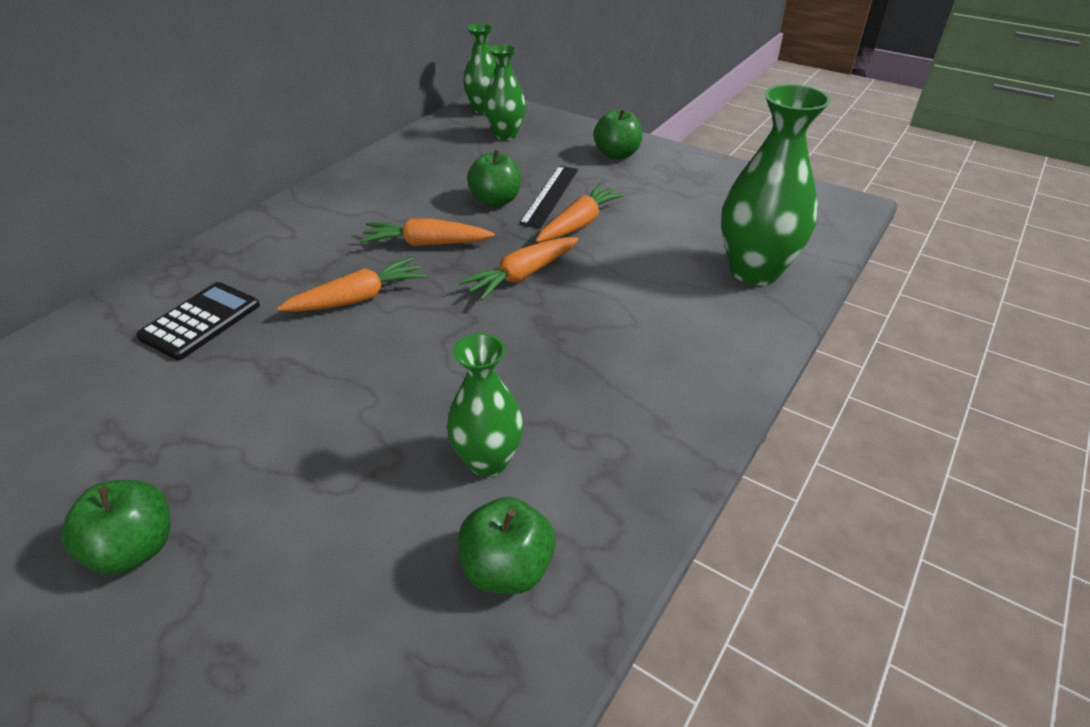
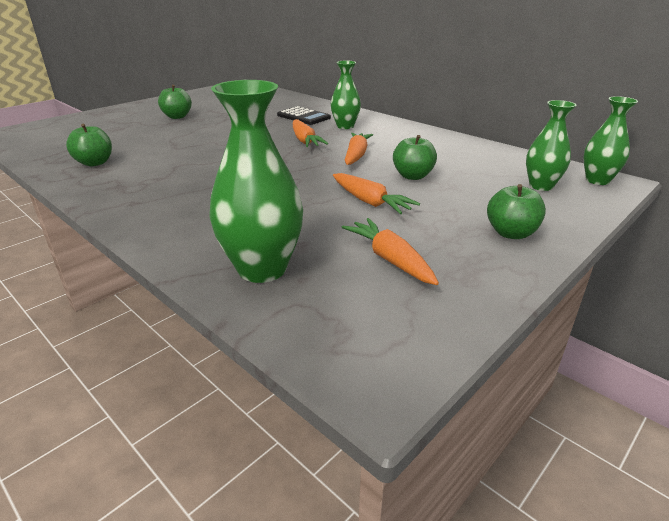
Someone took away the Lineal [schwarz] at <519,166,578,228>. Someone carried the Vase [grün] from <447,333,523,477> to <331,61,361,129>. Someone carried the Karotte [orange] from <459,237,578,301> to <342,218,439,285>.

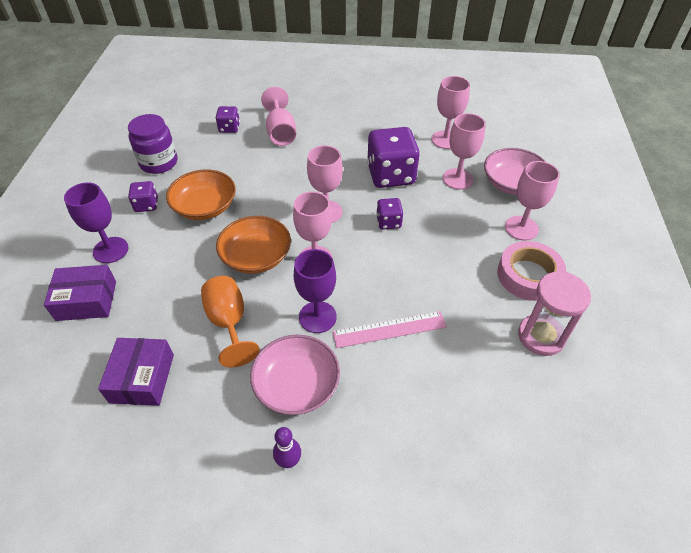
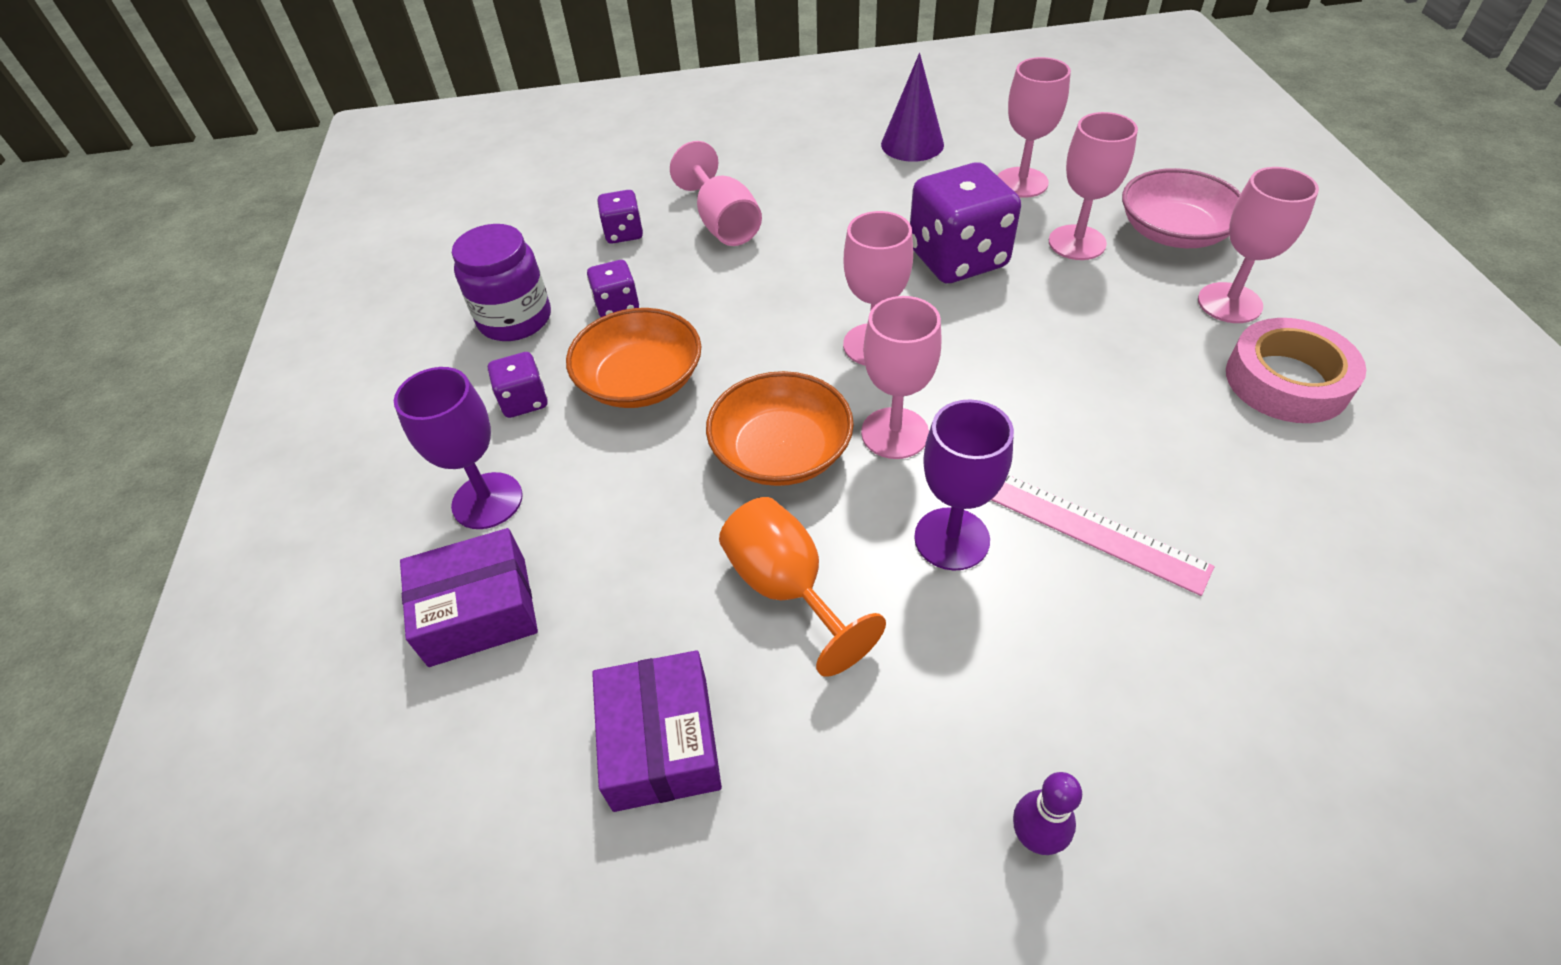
Someone took away the Schüssel [rosa] at <250,335,340,415>. Someone took away the Sanduhr [rosa] at <518,272,591,356>. Someone put down the Kegel [lila] at <881,53,944,162>. Someone carried the Spielwürfel [lila] from <376,198,403,230> to <587,260,639,317>. Someone rotated the Lineal [rosa] at <332,311,447,348> by 60 degrees clockwise.

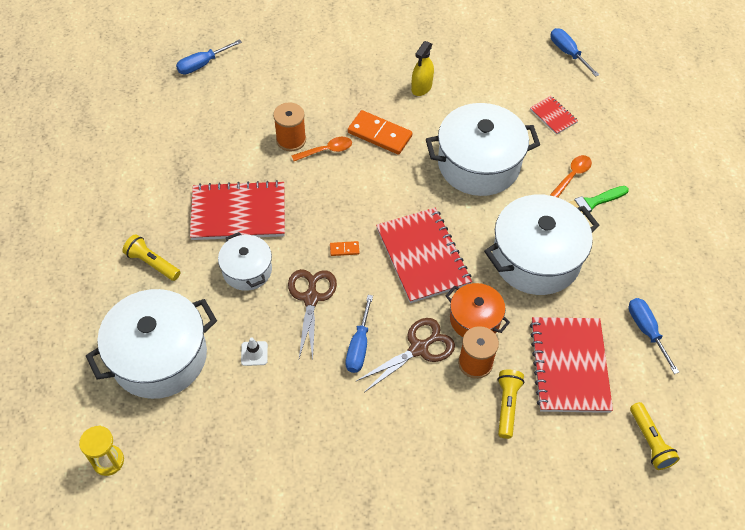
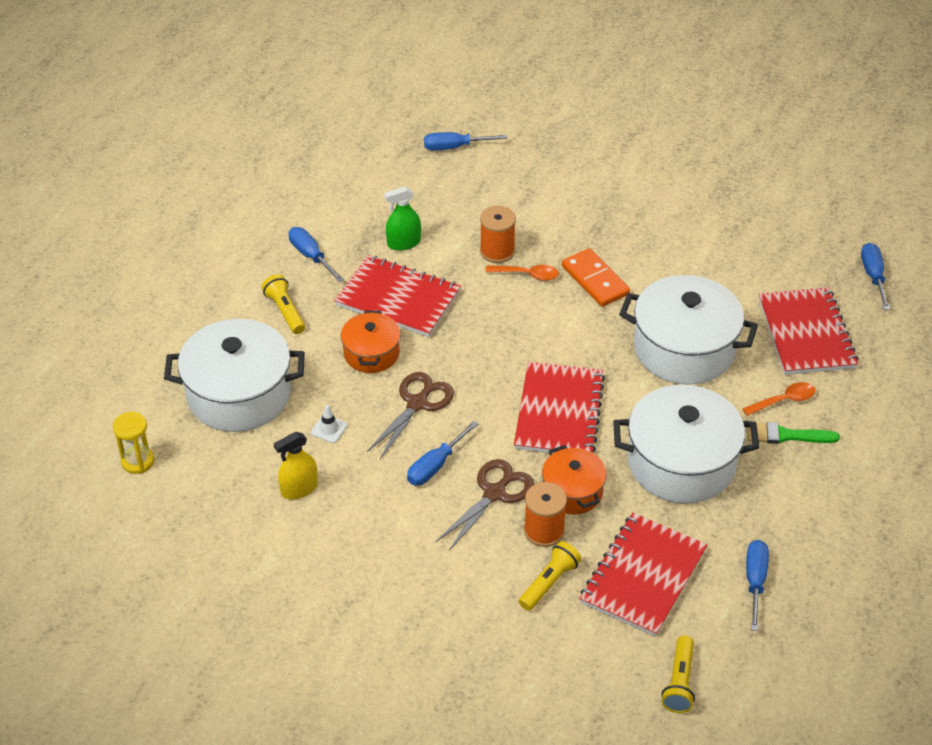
Someone took away the Dominostein [orange] at <330,241,360,256>. Someone put down the Schraubenzieher [blau] at <288,227,344,282>. Someone put down the Sprühflasche [grün] at <384,186,421,251>. Someone carried the Sprühflasche [gelb] from <411,41,434,96> to <274,432,318,499>. Someone repainted the Kochtopf [weiß] at <218,232,272,291>, which became the Kochtopf [orange] at <341,311,401,373>. Someone rotated the Schere [braun] at <356,318,455,392> by 45 degrees counterclockwise. Someone scaled the Notizbuch [rot] at <530,96,578,135> by 2.08.

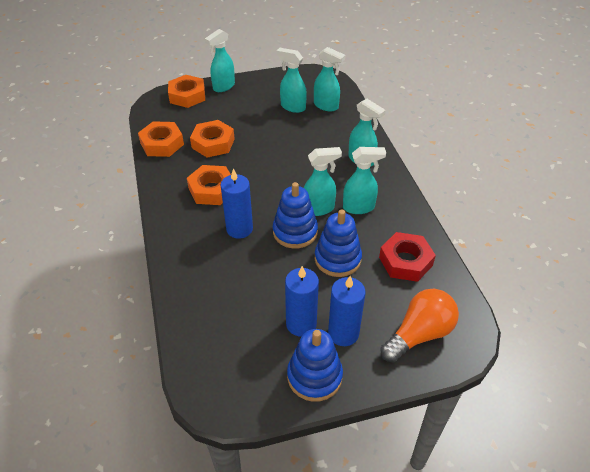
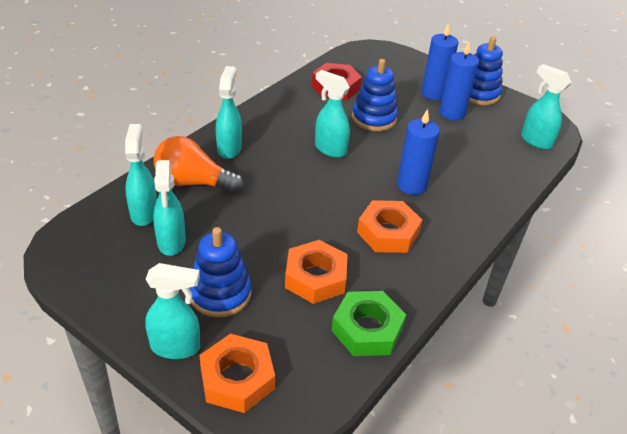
Someone carried the Stapelspielzeug [blau] from <273,182,318,249> to <189,227,251,318>. Someone carried the Sprühflasche [türkis] from <343,147,386,214> to <521,64,572,150>. Someone carried the Glühbirne [orange] from <380,289,459,363> to <154,136,243,194>. Someone repainted the Sechskantmutter [orange] at <138,121,184,157>, which became the Sechskantmutter [grün] at <331,291,406,356>.

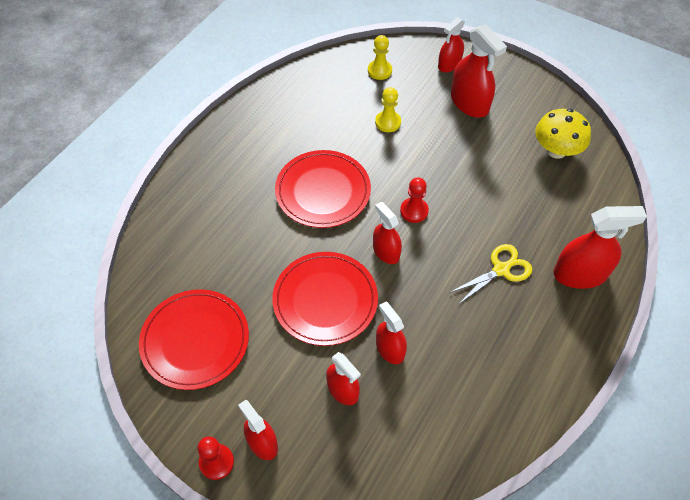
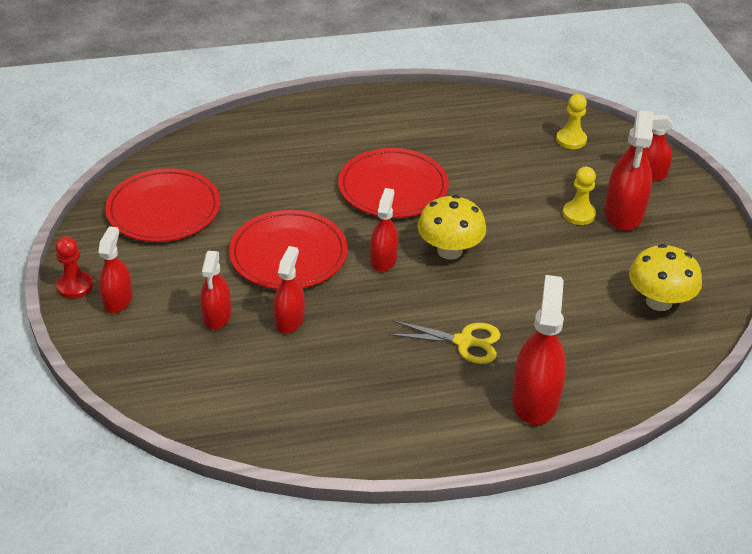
Someone carried the Bauer [gelb] from <375,87,401,132> to <563,167,596,225>. Someone swapped the Bauer [rot] at <400,177,429,223> for the Pilz [gelb] at <418,195,486,259>. Someone rotated the Sprühflasche [rot] at <554,206,647,289> by 120 degrees counterclockwise.

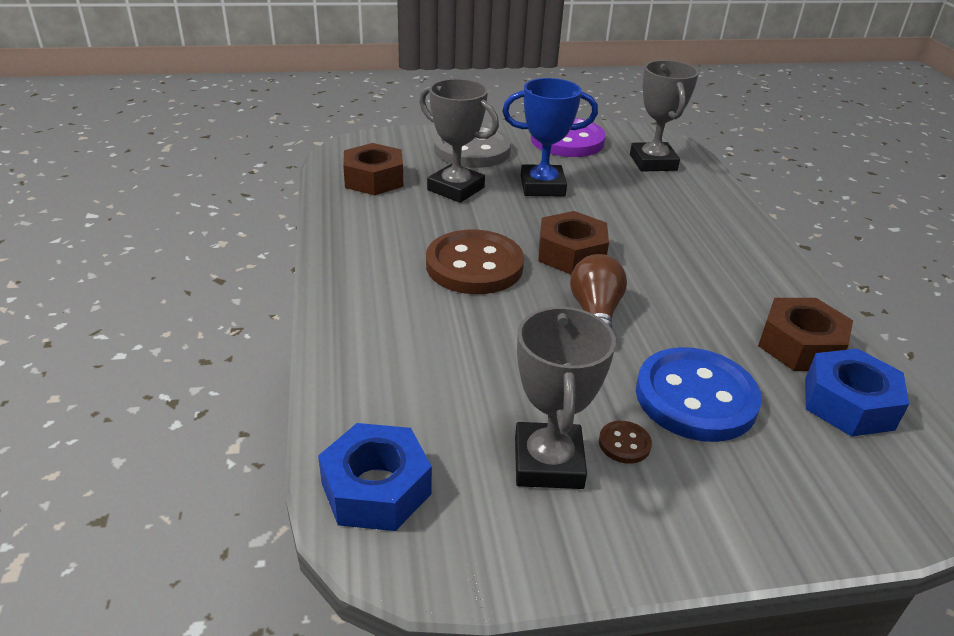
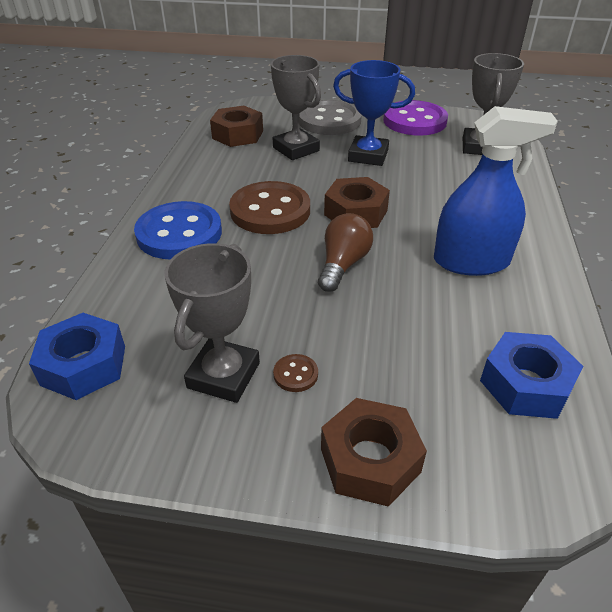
Someone put down the Sprühflasche [blau] at <434,106,558,276>. Someone carried the Knopf [blau] from <636,347,762,442> to <134,201,222,259>. Someone carried the Sechskantmutter [braun] from <758,298,853,371> to <321,398,427,507>.

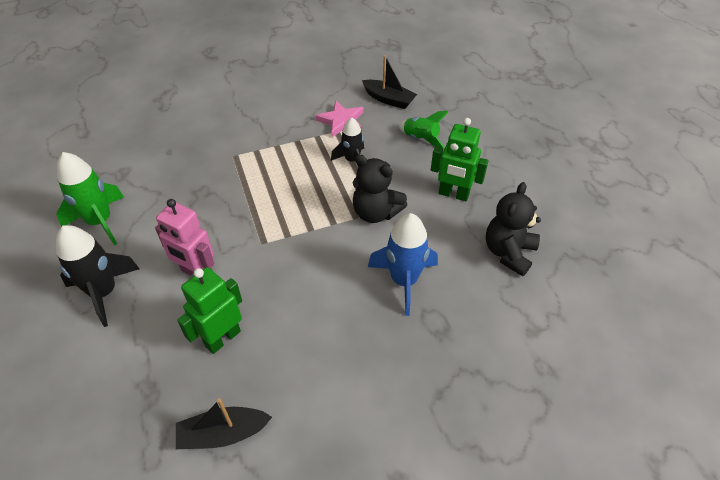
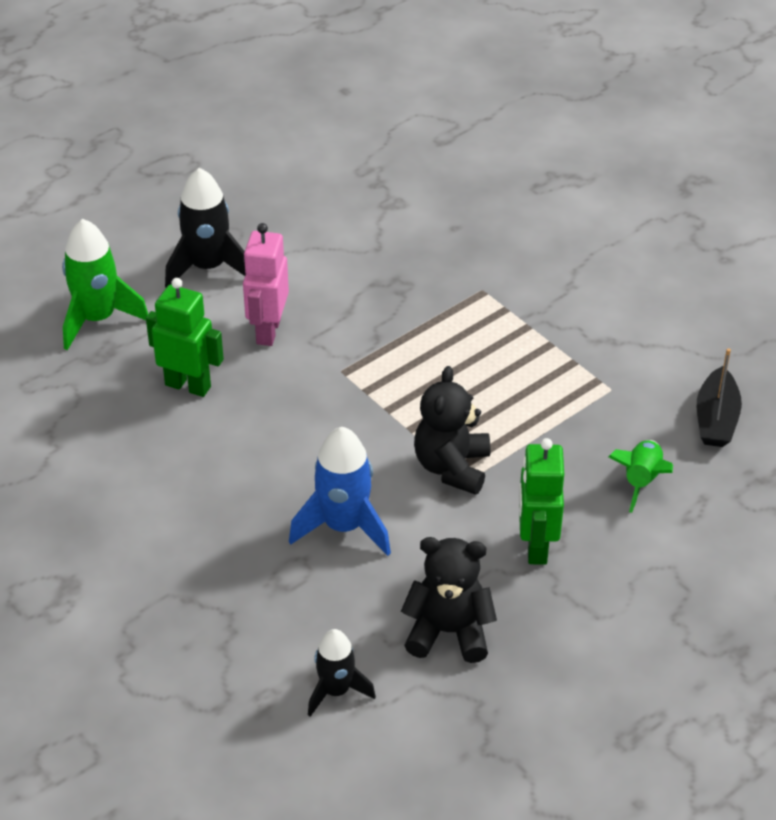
Someone took away the Boot [schwarz] at <176,399,272,449>. Someone took away the Stern [rosa] at <316,101,364,137>. Someone carried the Rakete [grün] from <56,152,124,245> to <62,219,148,350>. Someone carried the Rakete [schwarz] from <331,117,364,168> to <308,629,376,717>.

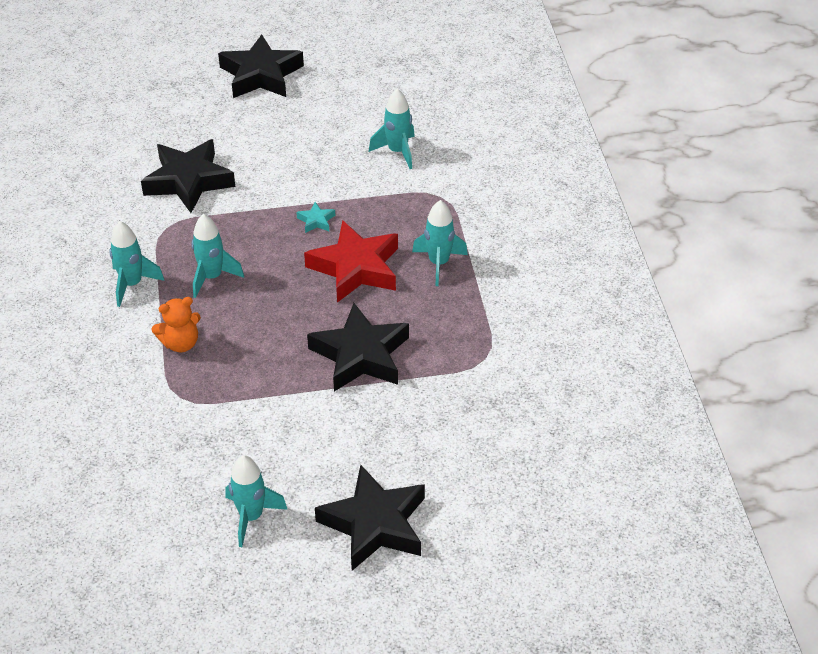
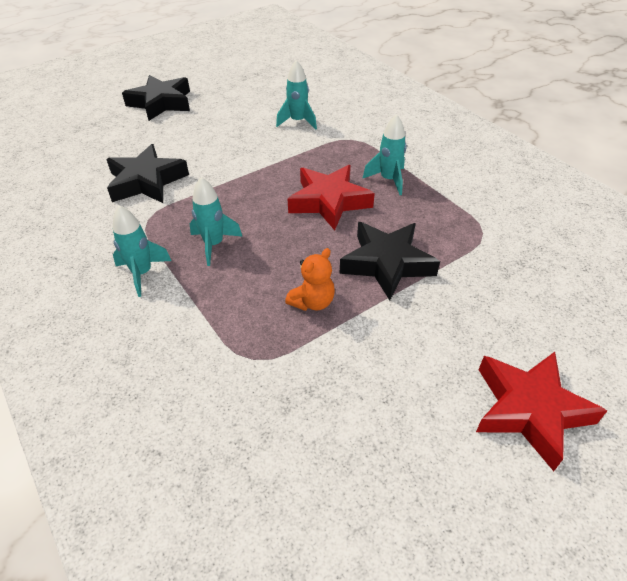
Someone took away the Rakete [türkis] at <225,455,288,547>. Someone took away the Stern [türkis] at <296,202,335,233>. Someone carried the Teddybär [orange] from <151,297,201,352> to <285,248,335,311>. Someone repainted the Stern [schwarz] at <315,465,425,571>, which became the Stern [rot] at <476,352,607,471>.

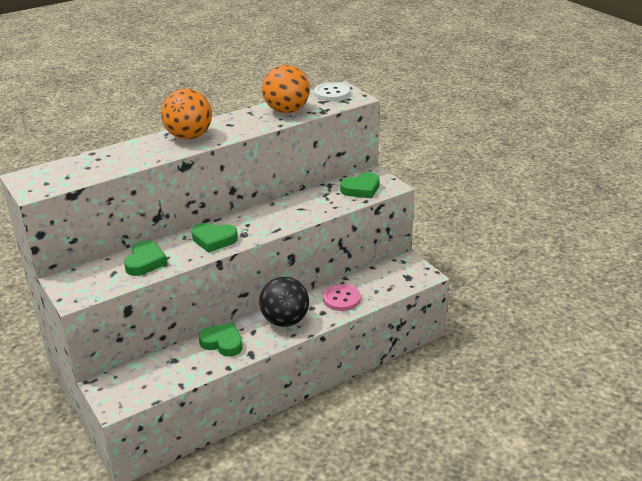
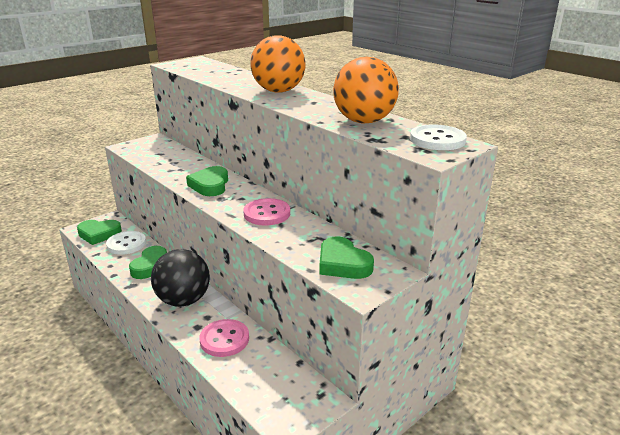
Someone put down the Knopf [weiß] at <106,231,146,255>. Someone put down the Knopf [rosa] at <243,198,290,226>. Someone carried the Herz [grün] from <124,240,167,276> to <77,220,122,245>.

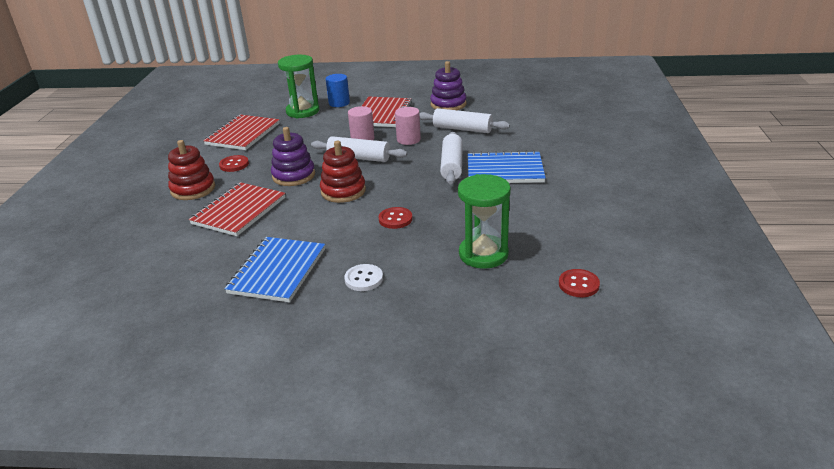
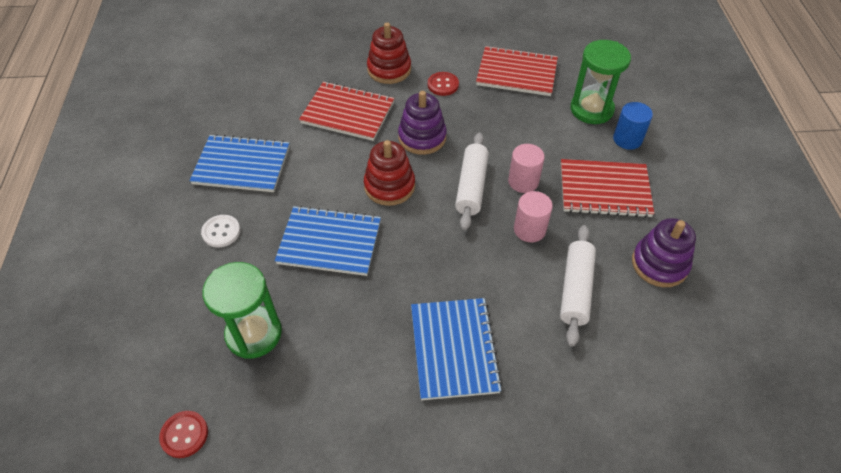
Someone took away the Nudelholz [weiß] at <440,132,463,184>. Someone swapped the Knopf [rot] at <379,207,413,229> for the Notizbuch [blau] at <275,205,381,276>.

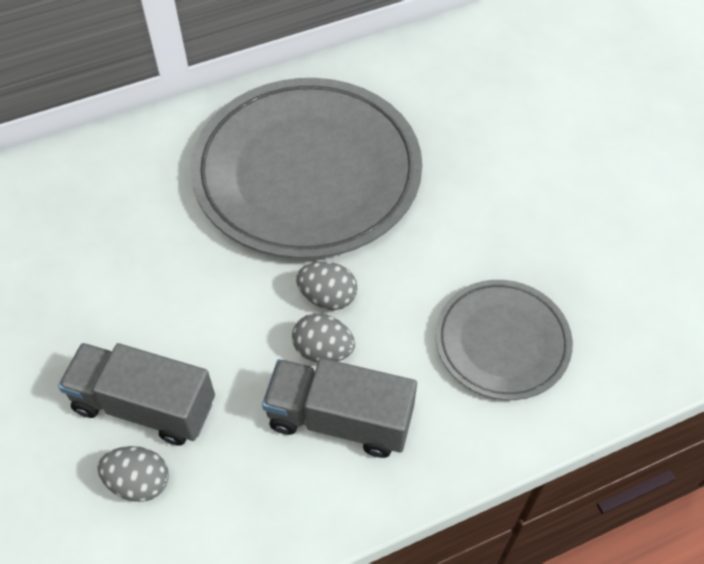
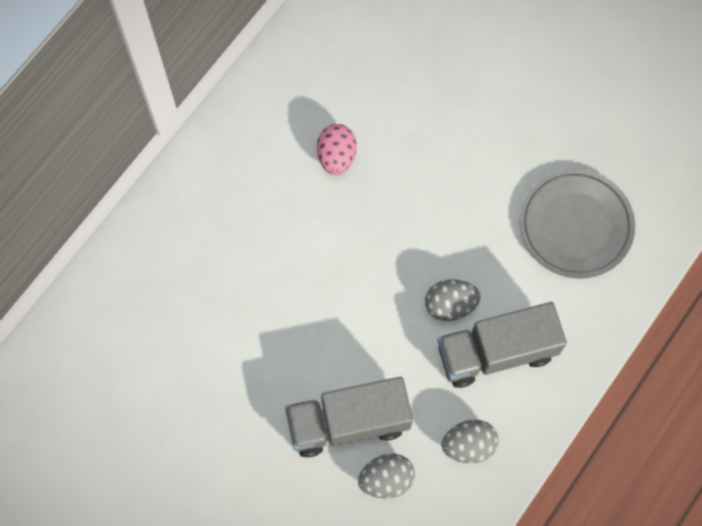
Someone carried the Ei [grau] from <296,262,357,310> to <442,420,499,463>. Someone swapped the Teller [grau] at <190,78,422,259> for the Ei [rosa] at <317,124,357,175>.

